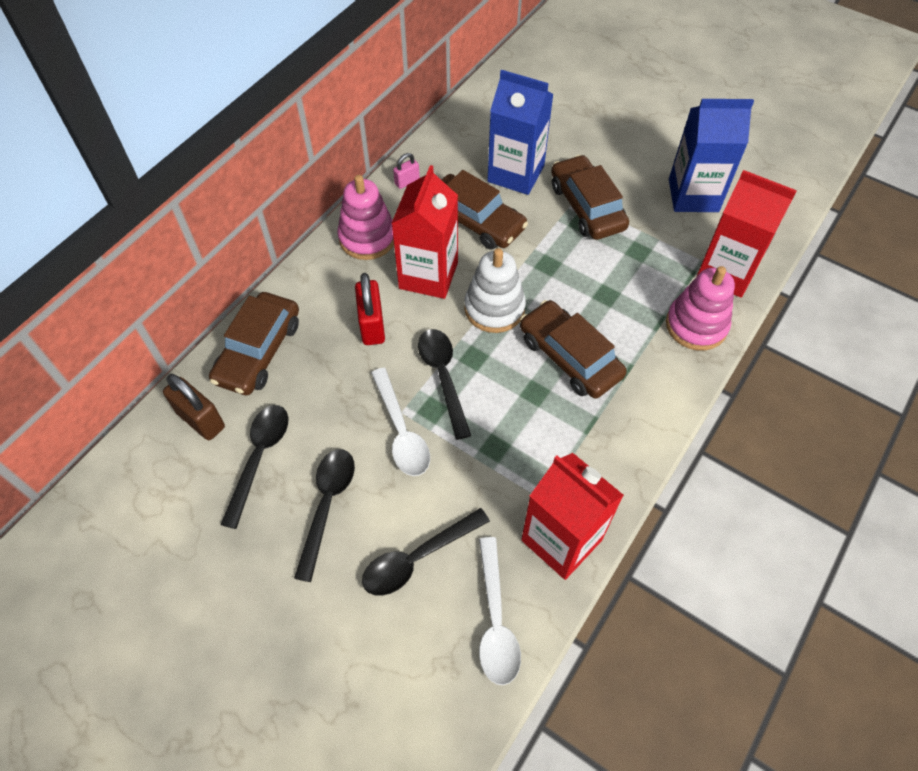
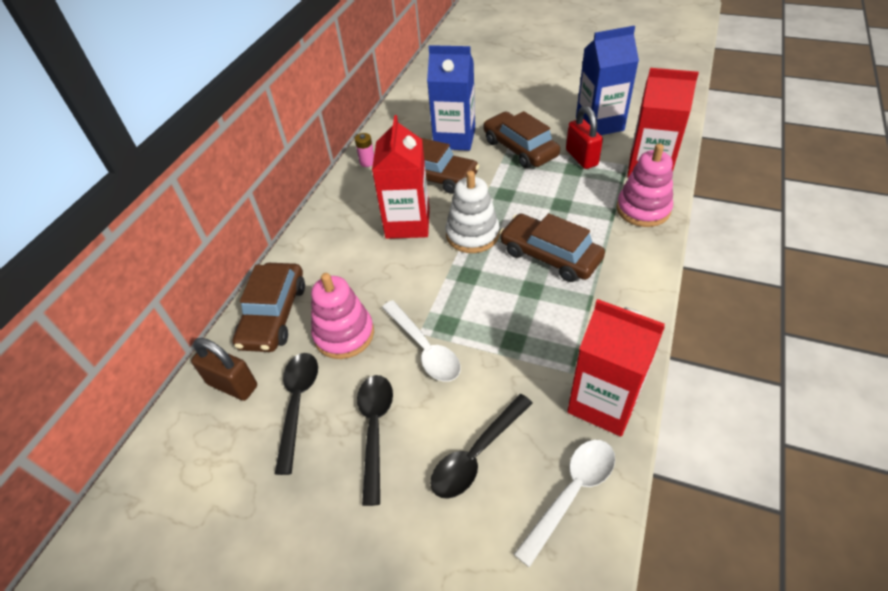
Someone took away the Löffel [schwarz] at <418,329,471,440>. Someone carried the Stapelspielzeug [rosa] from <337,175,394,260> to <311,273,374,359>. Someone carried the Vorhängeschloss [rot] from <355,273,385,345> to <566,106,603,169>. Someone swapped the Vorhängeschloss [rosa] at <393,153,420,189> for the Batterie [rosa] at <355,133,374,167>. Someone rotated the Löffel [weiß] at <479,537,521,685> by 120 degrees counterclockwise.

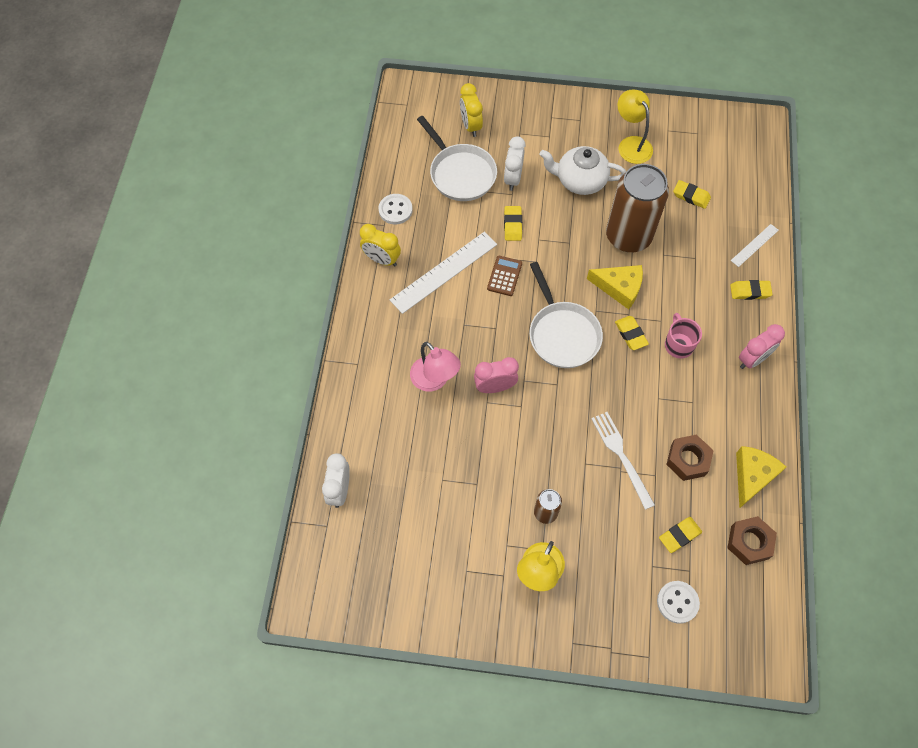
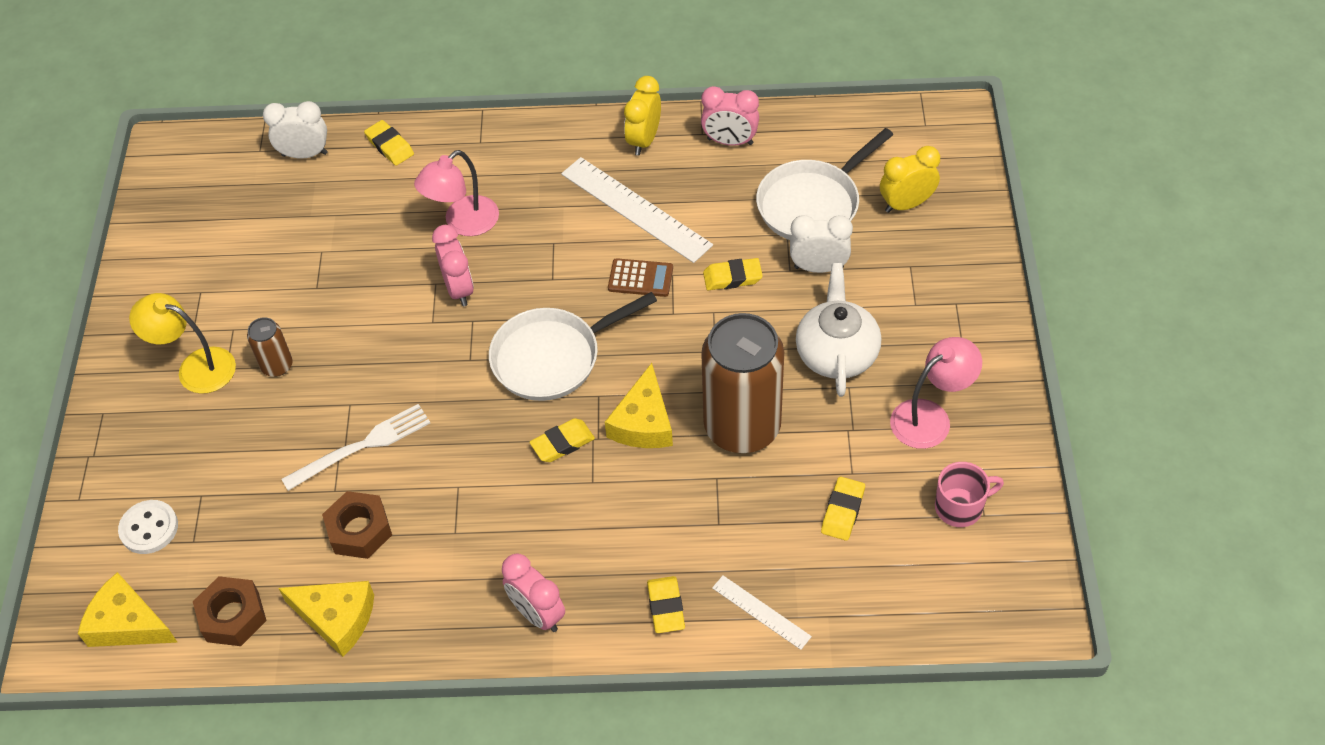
Someone put down the Käse [gelb] at <78,572,178,647>. Someone carried the Radiergummi [gelb] from <659,517,702,553> to <364,120,414,166>. Someone carried the Tasse [rosa] from <665,313,702,359> to <935,462,1004,527>. Someone swapped the Knopf [weiß] at <379,194,413,224> for the Wecker [rosa] at <701,86,759,146>. Someone repainted the Lampe [gelb] at <618,90,653,164>, which became the Lampe [rosa] at <890,337,982,449>.

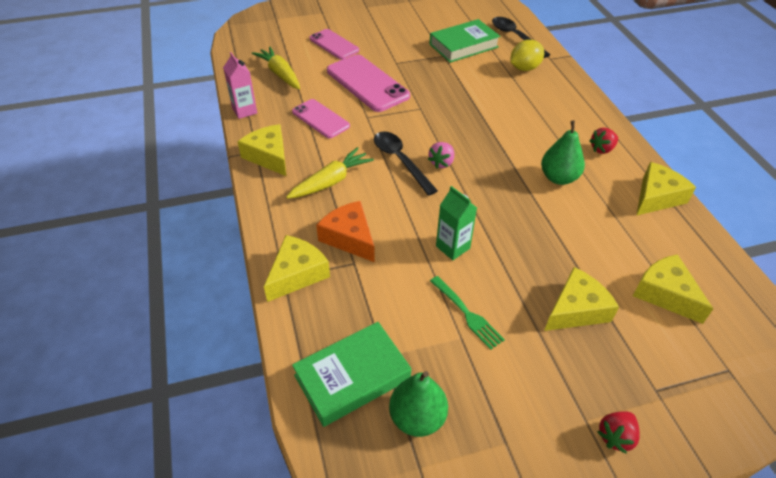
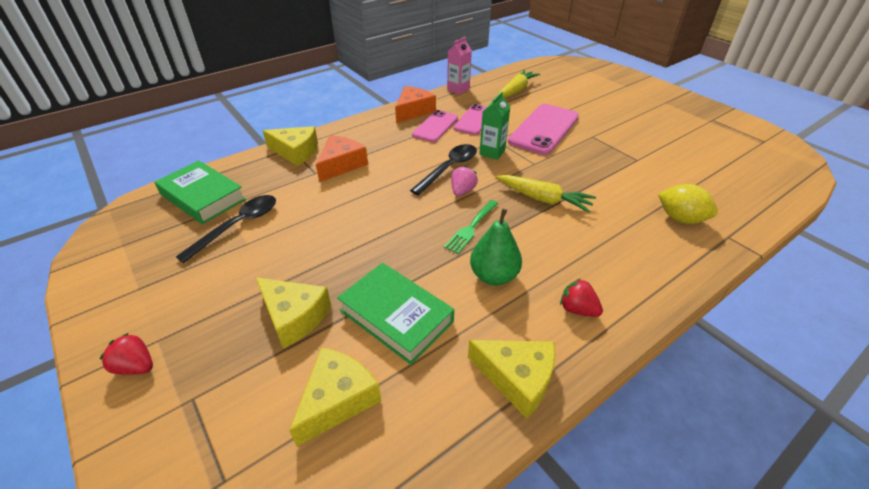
Someone took away the Birne [grün] at <389,371,448,437>. Someone carried the Karotte [gelb] from <286,147,374,199> to <497,175,596,213>. Someone carried the Handy [rosa] from <310,29,359,59> to <412,110,458,142>. Someone carried the Buch [grün] from <429,19,500,63> to <337,263,454,365>. Someone carried the Gabel [grün] from <430,276,505,350> to <444,200,498,254>. Someone carried the Getränkekarton [grün] from <436,186,477,260> to <479,91,510,160>. Someone carried the Löffel [schwarz] from <492,17,550,58> to <176,195,276,263>. Someone repainted the Käse [gelb] at <237,124,286,176>, which became the Käse [orange] at <395,86,436,123>. Someone rotated the Erdbeere [rosa] at <428,142,454,168> by 105 degrees clockwise.

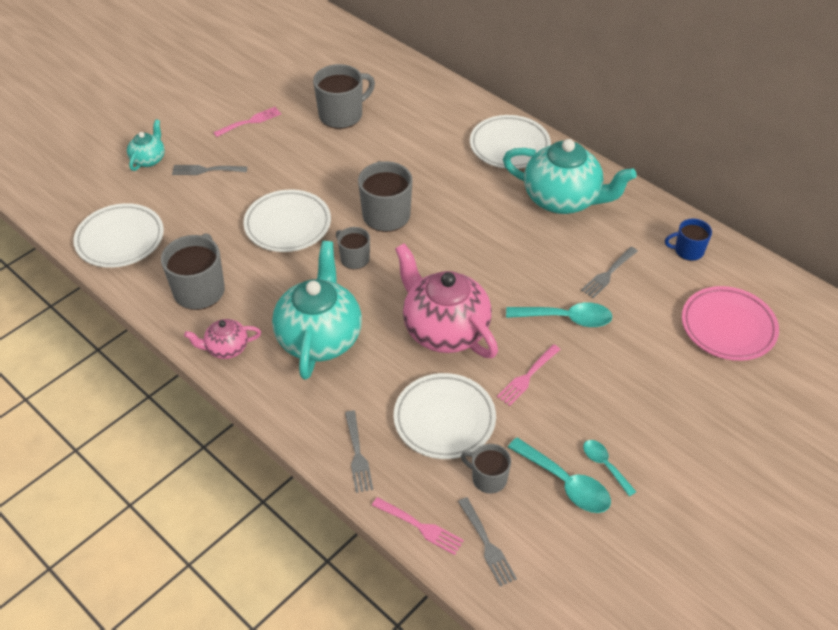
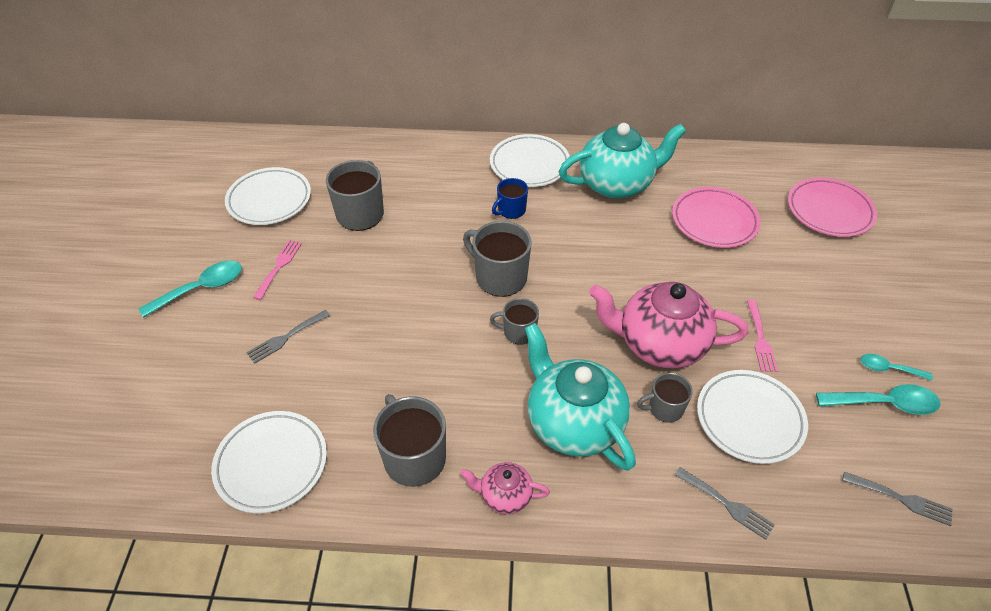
Someone took away the Teekanne [türkis] at <127,119,165,171>. Someone took away the Gabel [rosa] at <372,497,464,555>. Someone carried the Teller [weiß] from <243,189,331,252> to <225,167,311,225>. Someone carried the Tasse [grau] from <461,444,511,494> to <637,373,693,423>. Someone carried the Löffel [türkis] from <506,302,613,327> to <138,261,242,318>. Someone carried the Tasse [blau] from <665,218,712,261> to <492,178,528,219>. Someone swapped the Gabel [grau] at <581,247,638,298> for the Teller [rosa] at <672,187,761,248>. Someone rotated the Teekanne [rosa] at <184,319,261,359> by 60 degrees clockwise.

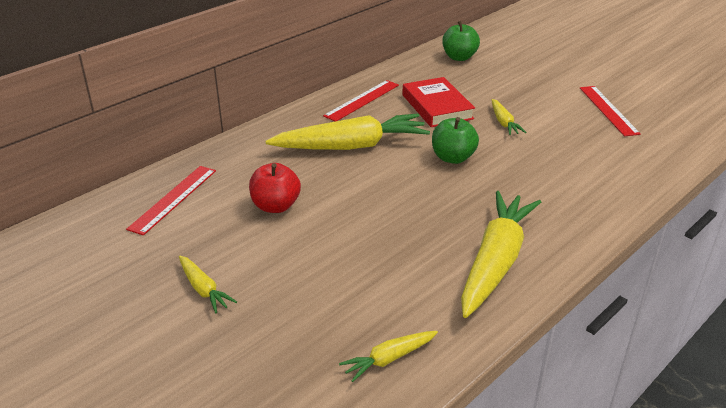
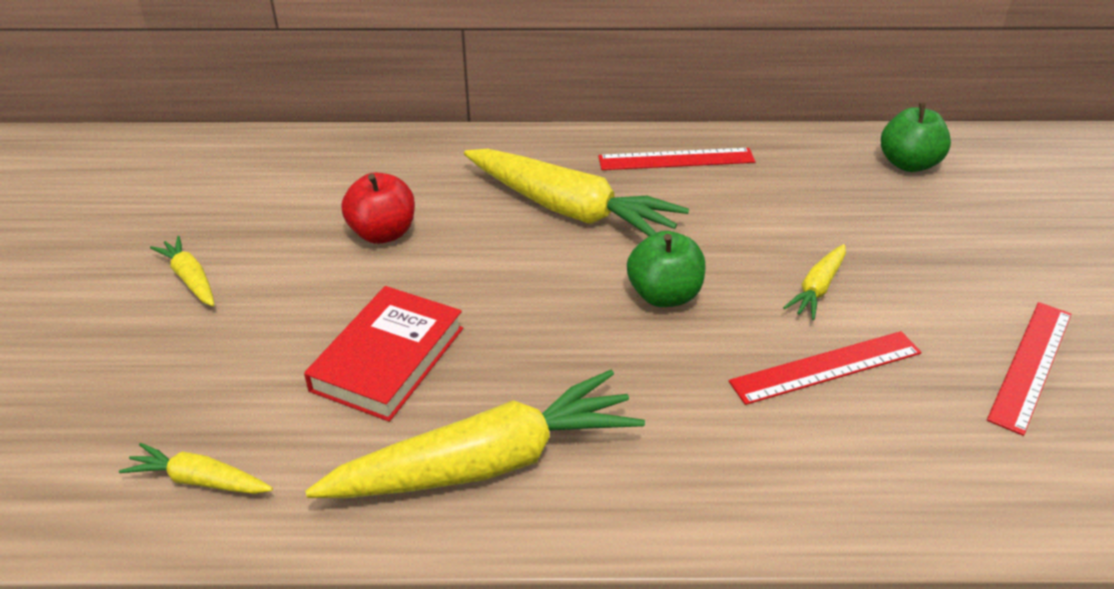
Someone carried the Lineal [rot] from <126,166,216,235> to <729,331,921,405>. Someone carried the Buch [rot] from <402,77,475,127> to <304,286,463,422>. Someone rotated the Karotte [gelb] at <179,256,237,313> by 135 degrees clockwise.

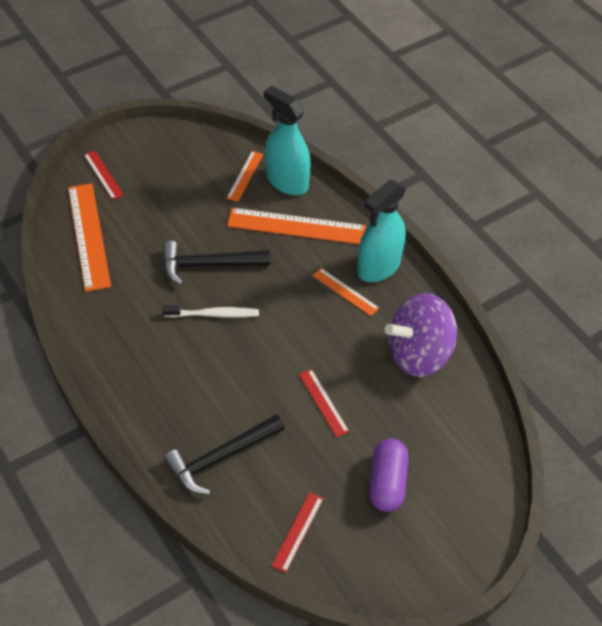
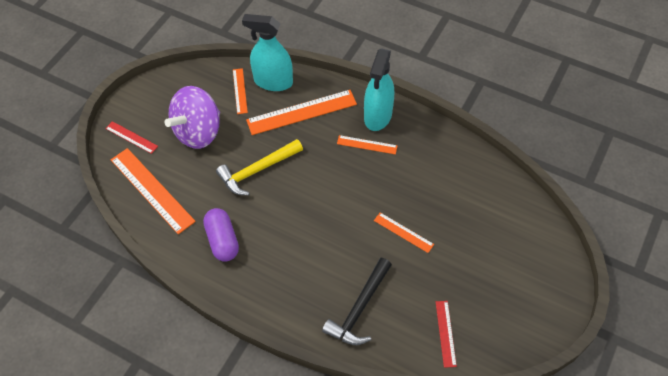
Someone took away the Zahnbürste [weiß] at <163,305,259,318>. Someone carried the Kapsel [lila] from <369,438,409,512> to <203,208,239,262>. Someone carried the Kreisel [lila] from <385,293,457,377> to <165,86,220,149>. Someone repainted the Hammer [schwarz] at <163,241,270,285>, which became the Hammer [gelb] at <216,139,303,195>. Someone repainted the Lineal [rot] at <299,369,349,437>, which became the Lineal [orange] at <374,213,434,253>.

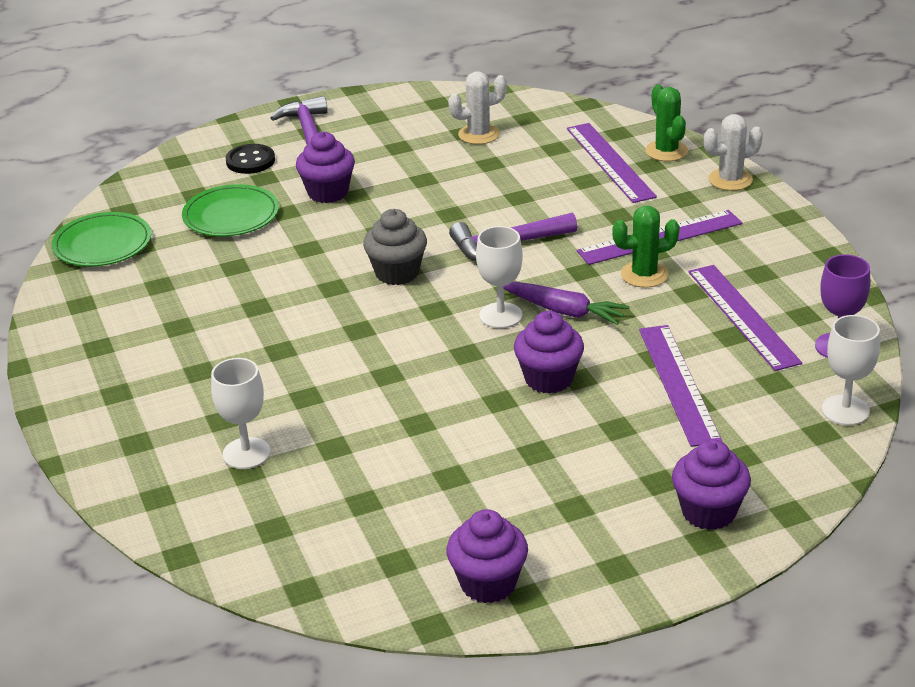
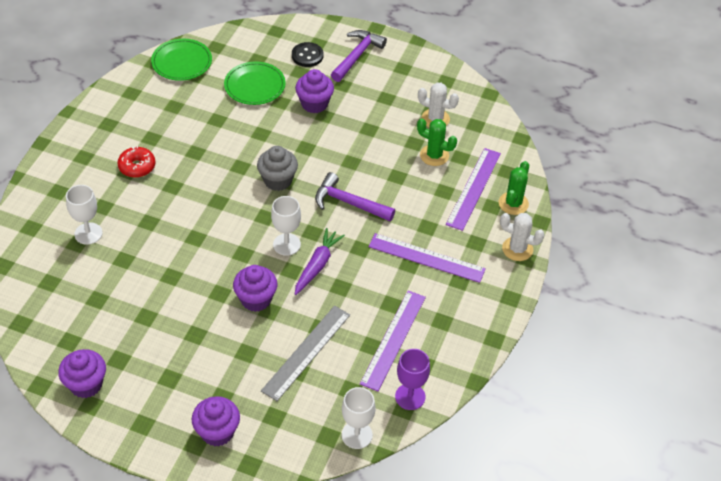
Someone put down the Donut [rot] at <117,146,155,178>. Someone carried the Kaktus [grün] from <612,206,680,288> to <417,118,457,166>. Someone repainted the Lineal [lila] at <639,325,722,447>, which became the Lineal [grau] at <261,306,350,401>. Someone rotated the Karotte [lila] at <503,281,629,325> by 135 degrees counterclockwise.

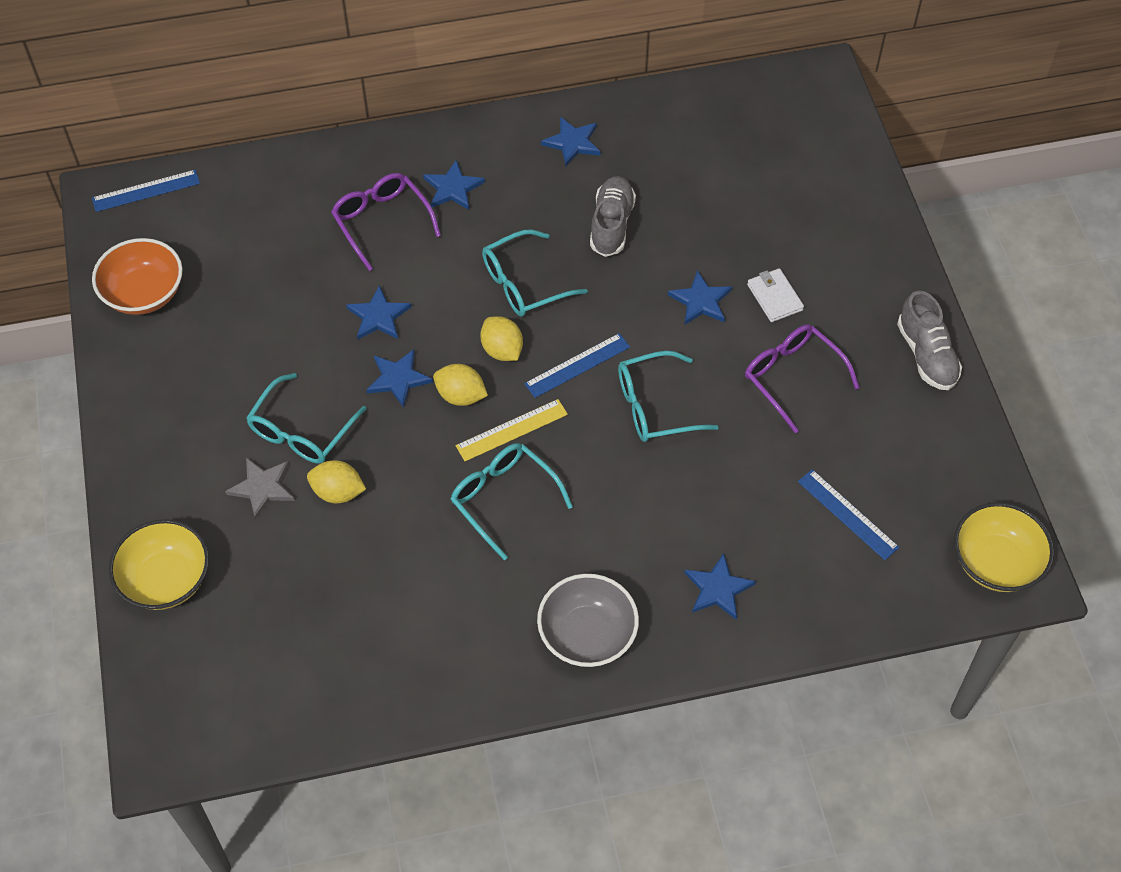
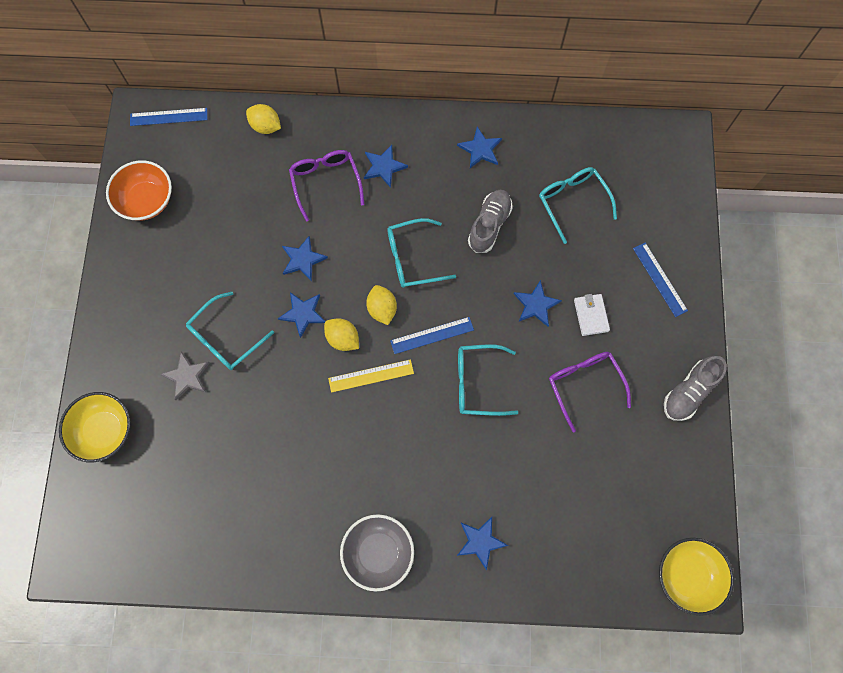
Someone carried the Zitrone [gelb] from <307,460,366,503> to <246,104,281,134>. Someone carried the Brille [türkis] from <450,443,573,560> to <539,167,617,244>. Someone carried the Lineal [blau] from <798,469,899,560> to <633,242,688,317>. Someone rotated the Schuh [grau] at <897,291,962,390> by 45 degrees clockwise.

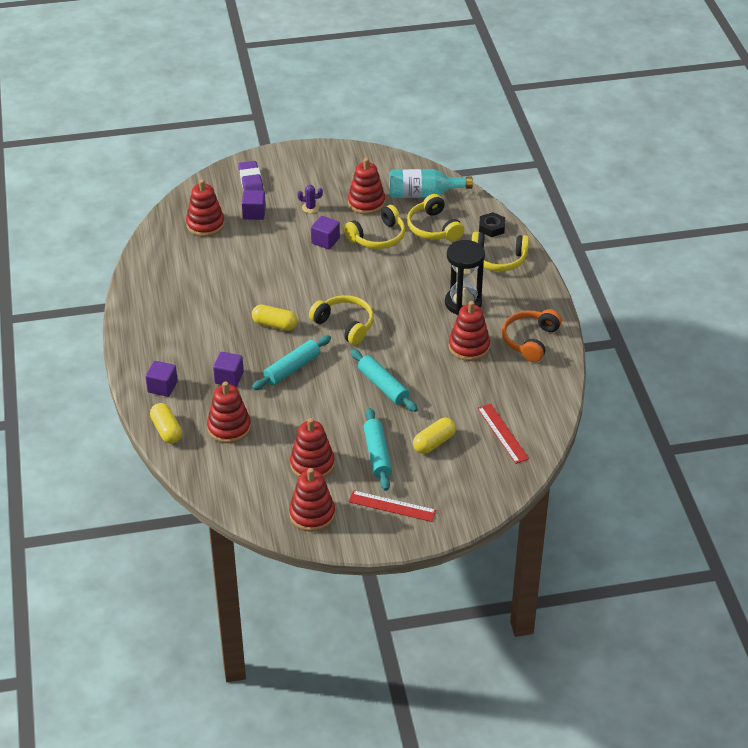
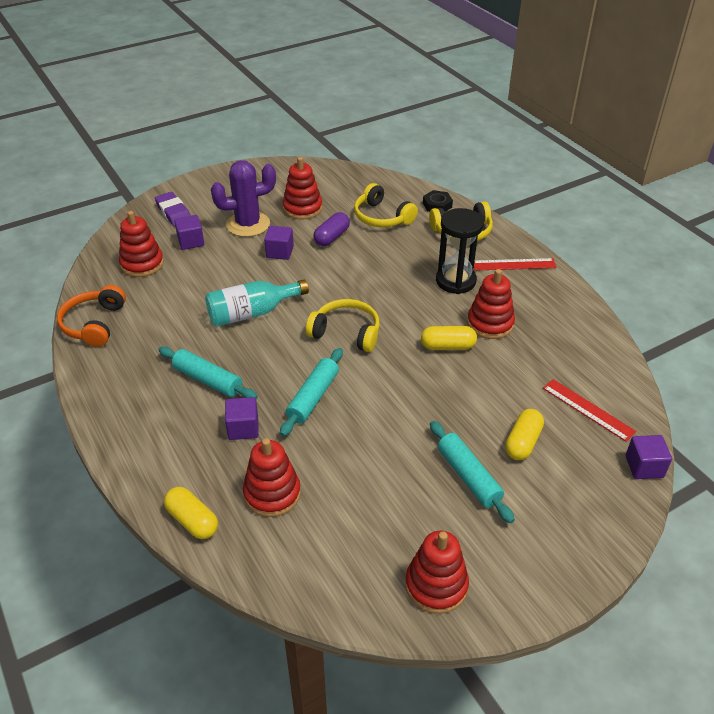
Someone took away the Stapelspielzeug [rot] at <290,418,335,478>. Someone carried the Kubus [lila] from <145,361,178,397> to <626,435,672,479>. Someone carried the Kapsel [gelb] from <252,304,297,331> to <421,326,477,350>. Someone carried the Lineal [rot] from <348,490,436,522> to <474,258,557,271>. Someone carried the Nudelholz [türkis] from <350,349,418,412> to <158,346,258,399>. Someone carried the Flasche [türkis] from <389,169,473,198> to <205,279,309,327>. Someone carried the Kopfhörer [orange] from <502,309,562,362> to <57,285,126,347>. Someone swapped the Kopfhörer [gelb] at <344,205,405,249> for the Kapsel [lila] at <313,212,350,246>. Someone scaled the Kaktus [lila] at <298,185,323,213> by 2.37.

